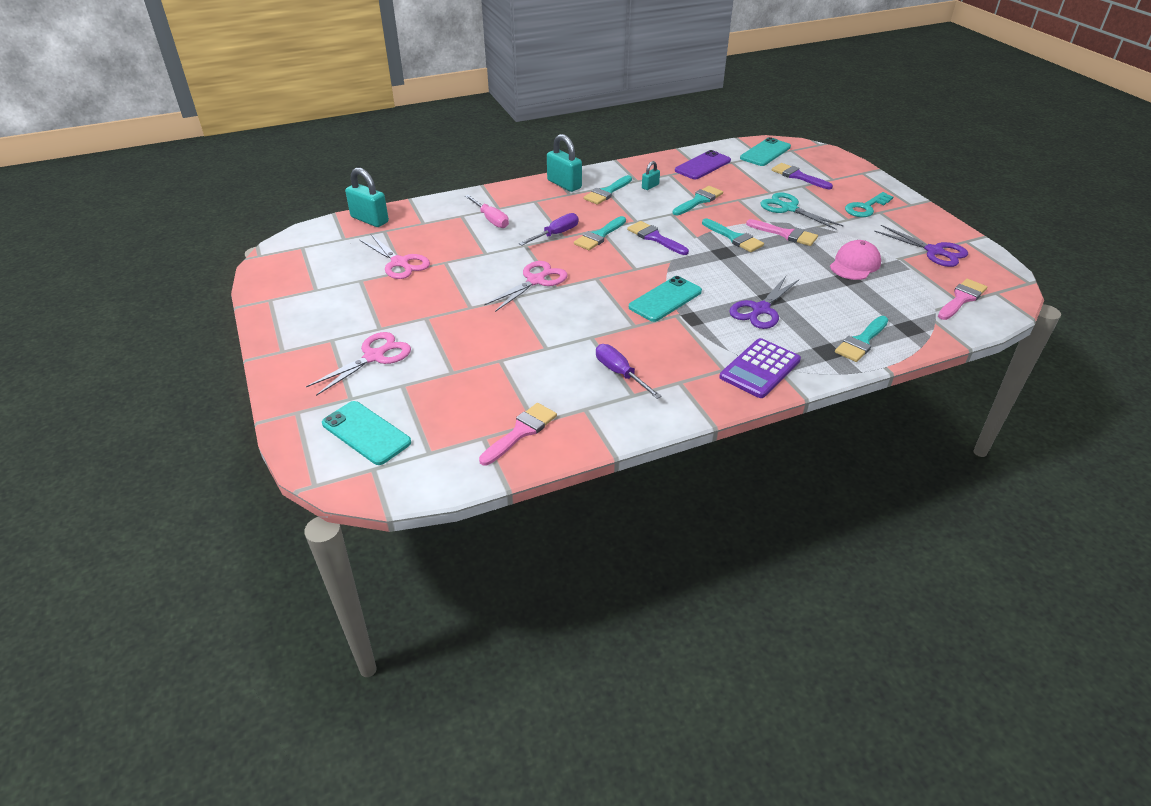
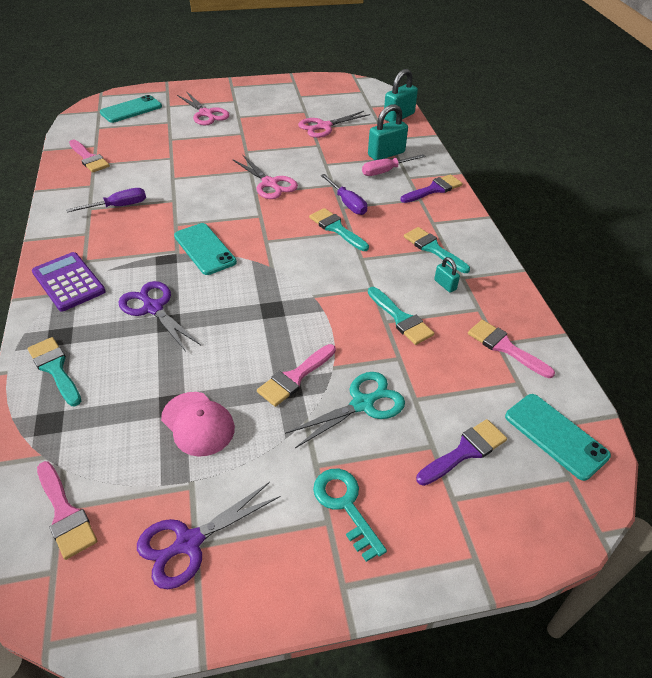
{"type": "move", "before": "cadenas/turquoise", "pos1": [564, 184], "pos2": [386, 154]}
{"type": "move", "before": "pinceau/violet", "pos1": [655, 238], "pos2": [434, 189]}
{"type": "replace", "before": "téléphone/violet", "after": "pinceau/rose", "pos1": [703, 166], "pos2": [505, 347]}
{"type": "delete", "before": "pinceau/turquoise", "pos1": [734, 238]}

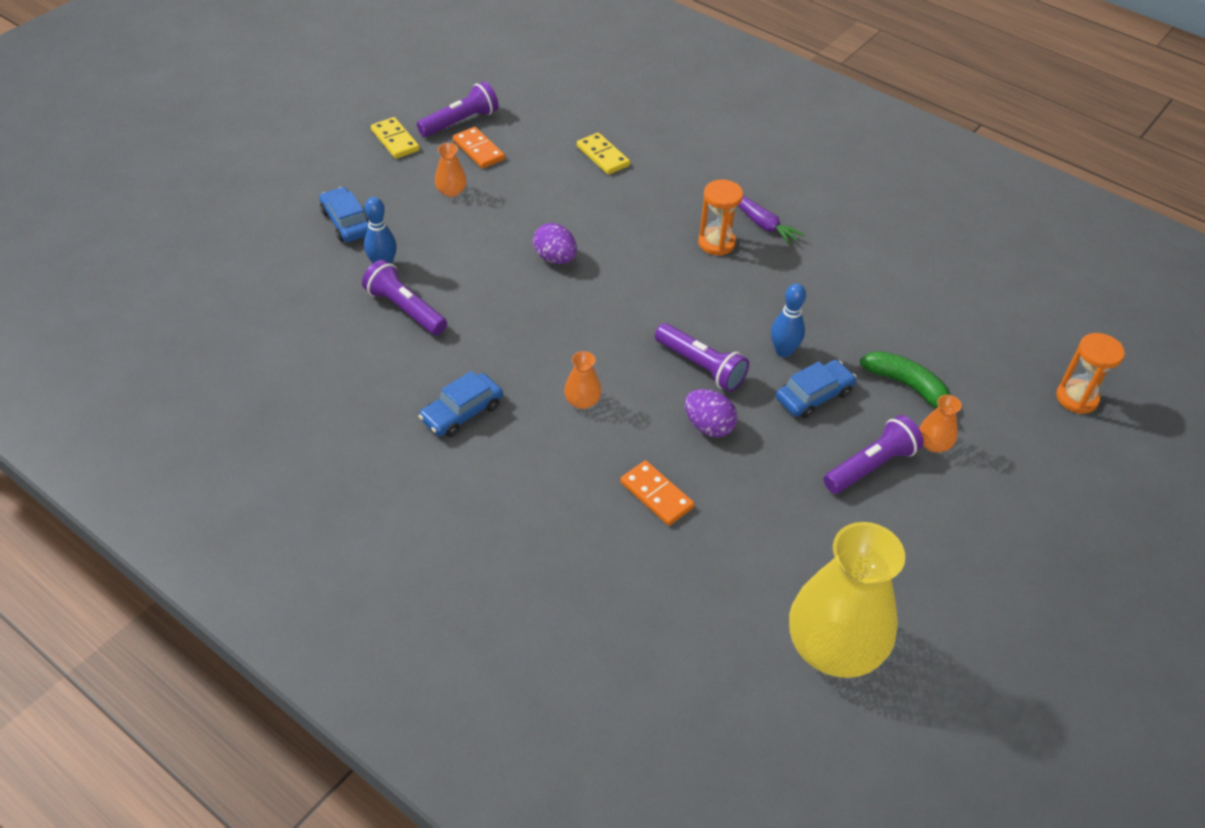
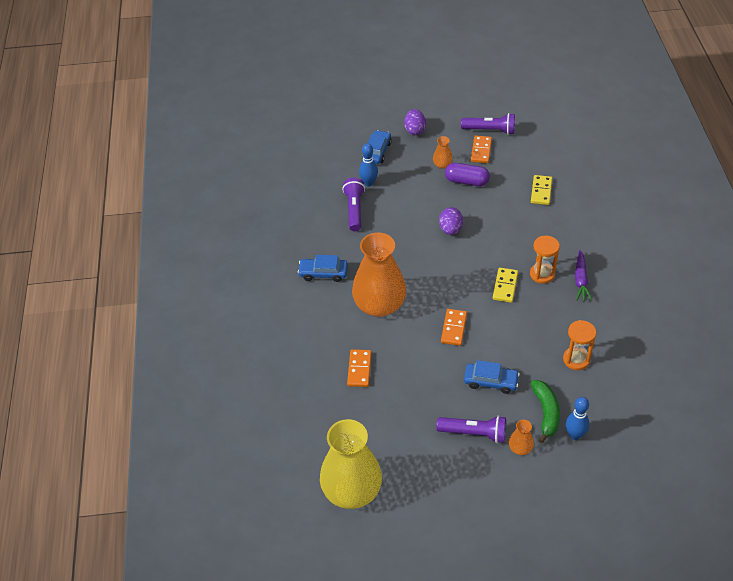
{"type": "move", "before": "domino/jaune", "pos1": [395, 140], "pos2": [505, 286]}
{"type": "resize", "before": "vase/orange", "pos1": [582, 401], "pos2": [379, 305], "scale": 2.41}
{"type": "replace", "before": "lampe de poche/violet", "after": "domino/orange", "pos1": [701, 366], "pos2": [453, 328]}
{"type": "move", "before": "œuf/violet", "pos1": [708, 426], "pos2": [415, 130]}
{"type": "move", "before": "quille/bleu", "pos1": [783, 351], "pos2": [575, 435]}
{"type": "move", "before": "sablier/orange", "pos1": [1076, 398], "pos2": [576, 359]}
{"type": "insert", "after": "gélule/violet", "pos2": [466, 181]}

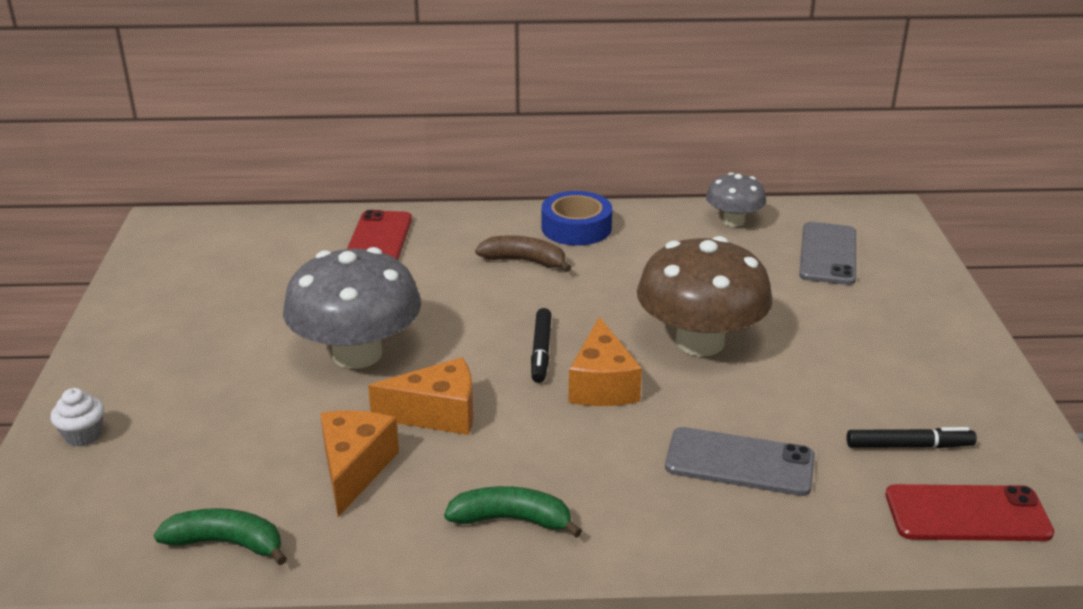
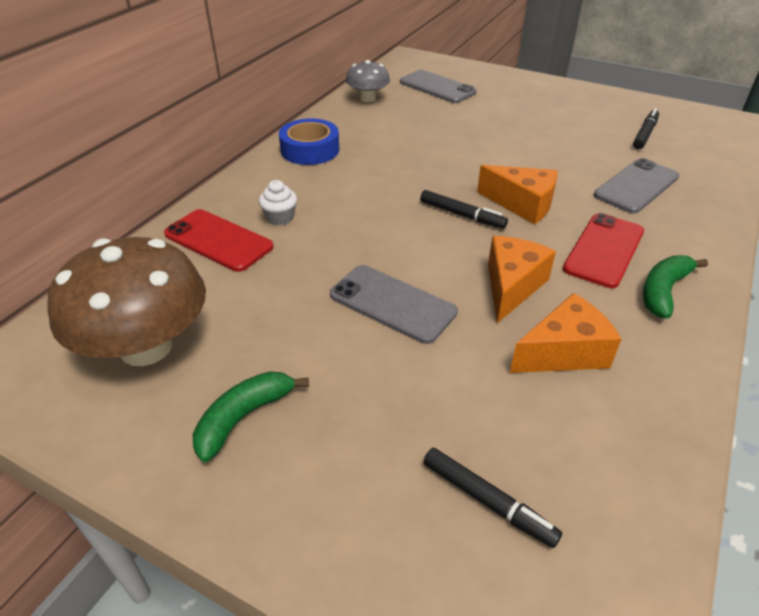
{"type": "move", "before": "muffin/blanc", "pos1": [83, 435], "pos2": [280, 218]}
{"type": "move", "before": "banane/vert", "pos1": [227, 543], "pos2": [243, 417]}
{"type": "replace", "before": "champignon/gris", "after": "téléphone/gris", "pos1": [357, 354], "pos2": [392, 303]}
{"type": "rotate", "before": "fromage/orange", "pos1": [355, 469], "pos2": [564, 352], "turn": 120}
{"type": "delete", "before": "banane/marron", "pos1": [524, 261]}
{"type": "move", "before": "champignon/marron", "pos1": [700, 342], "pos2": [146, 347]}
{"type": "move", "before": "téléphone/rouge", "pos1": [967, 514], "pos2": [604, 250]}
{"type": "insert", "after": "feutre/noir", "pos2": [487, 501]}

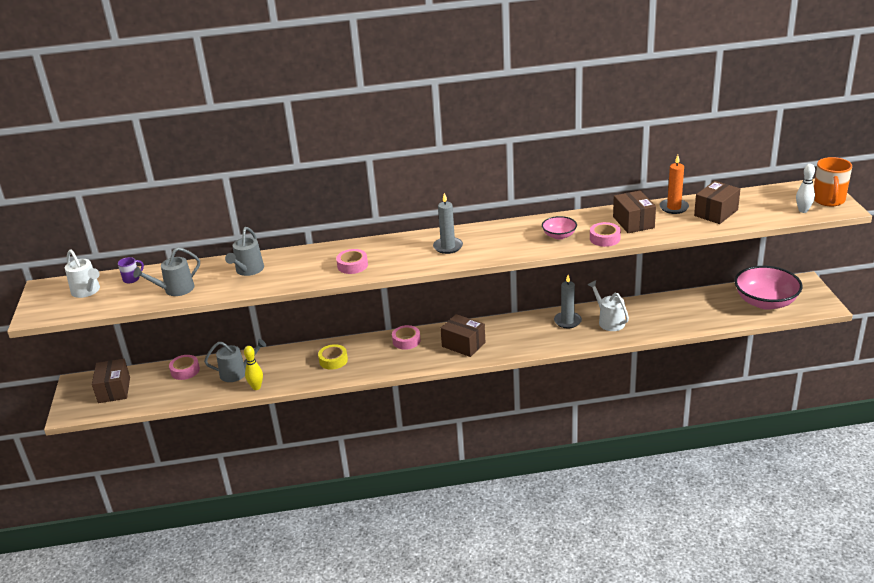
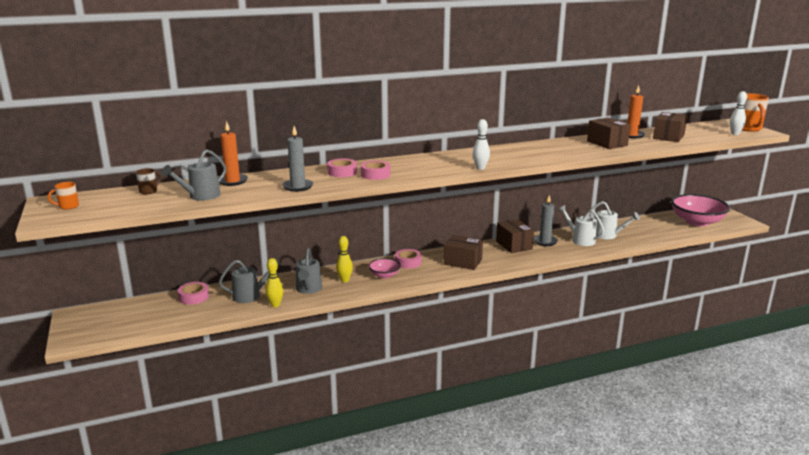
{"type": "move", "before": "arrosoir/blanc", "pos1": [87, 291], "pos2": [608, 235]}
{"type": "move", "before": "boîte/marron", "pos1": [114, 390], "pos2": [514, 245]}
{"type": "recolor", "before": "tasse/violet", "after": "tasse/marron", "pos1": [132, 279], "pos2": [149, 191]}
{"type": "move", "before": "arrosoir/gris", "pos1": [248, 270], "pos2": [308, 289]}
{"type": "replace", "before": "ruban adhésif/jaune", "after": "quille/jaune", "pos1": [333, 360], "pos2": [344, 280]}
{"type": "move", "before": "bougie/gris", "pos1": [448, 247], "pos2": [298, 187]}
{"type": "move", "before": "bol/rose", "pos1": [559, 235], "pos2": [384, 275]}
{"type": "move", "before": "ruban adhésif/rose", "pos1": [604, 238], "pos2": [342, 172]}
{"type": "insert", "after": "tasse/orange", "pos2": [68, 206]}
{"type": "insert", "after": "bougie/orange", "pos2": [232, 181]}
{"type": "insert", "after": "quille/blanc", "pos2": [480, 168]}

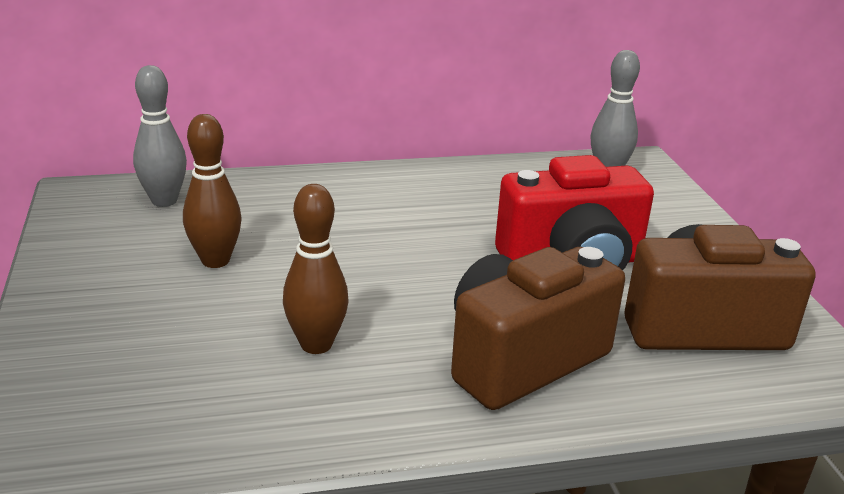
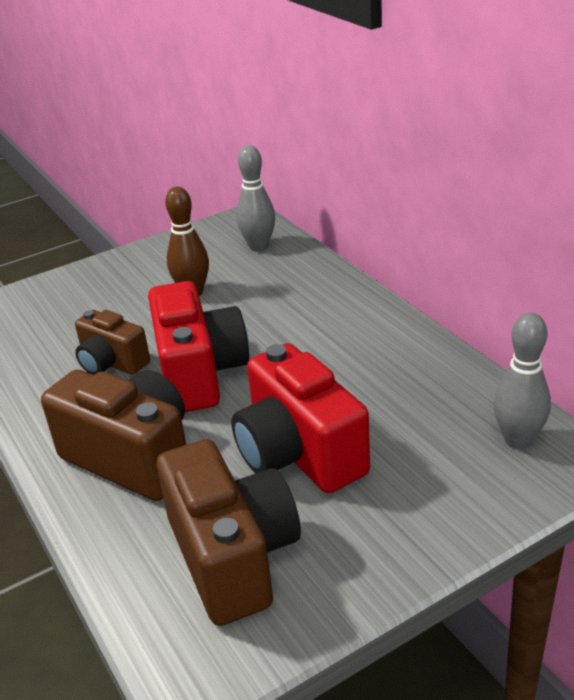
{"type": "replace", "before": "quille/marron", "after": "appareil photo/marron", "pos1": [316, 344], "pos2": [112, 363]}
{"type": "insert", "after": "appareil photo/rouge", "pos2": [200, 373]}

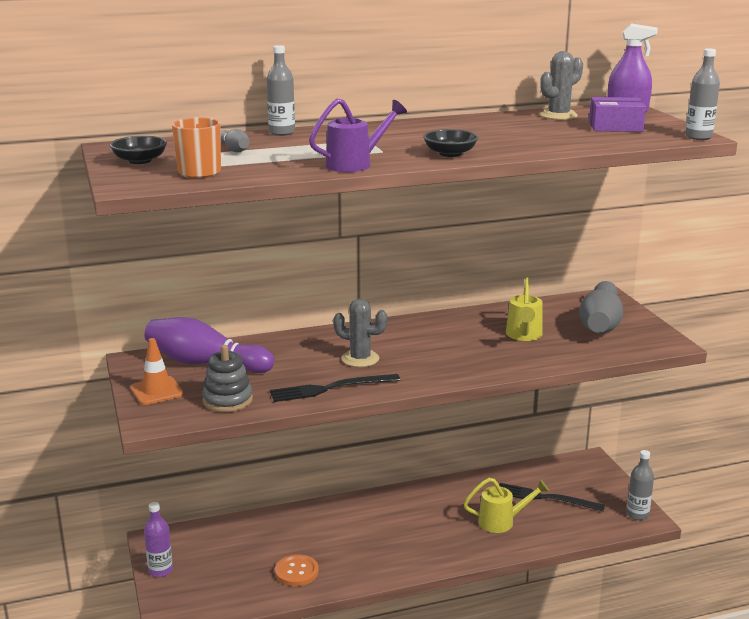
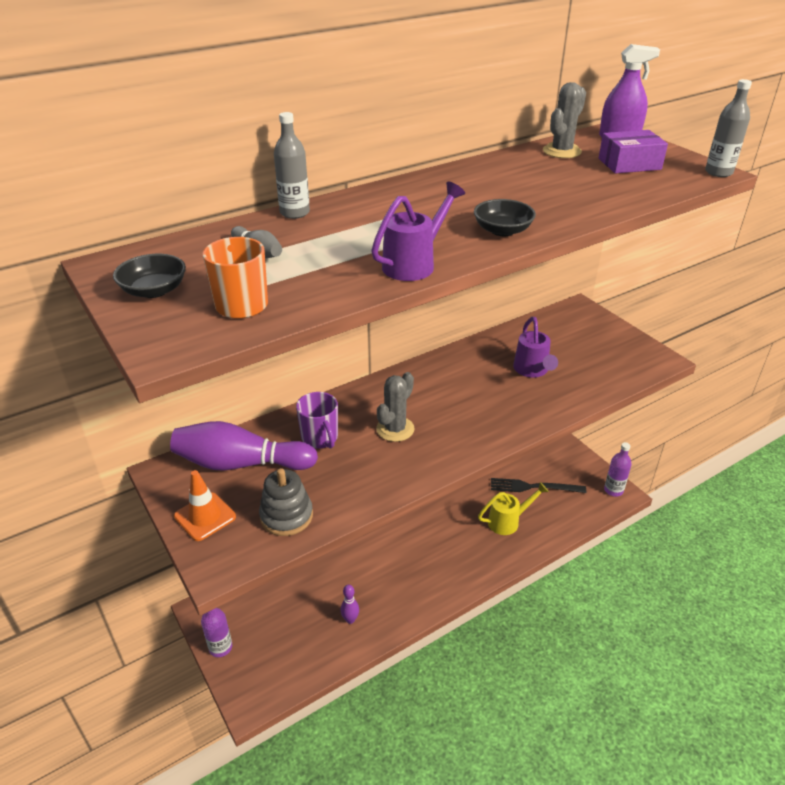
{"type": "delete", "before": "fourchette/noir", "pos1": [330, 388]}
{"type": "replace", "before": "bouton/orange", "after": "quille/violet", "pos1": [296, 572], "pos2": [350, 619]}
{"type": "rotate", "before": "cactus/gris", "pos1": [360, 359], "pos2": [395, 429], "turn": -60}
{"type": "recolor", "before": "arrosoir/jaune", "after": "arrosoir/violet", "pos1": [524, 336], "pos2": [532, 371]}
{"type": "delete", "before": "quille/gris", "pos1": [600, 323]}
{"type": "recolor", "before": "bouteille/gris", "after": "bouteille/violet", "pos1": [637, 514], "pos2": [613, 490]}
{"type": "insert", "after": "tasse/violet", "pos2": [320, 438]}

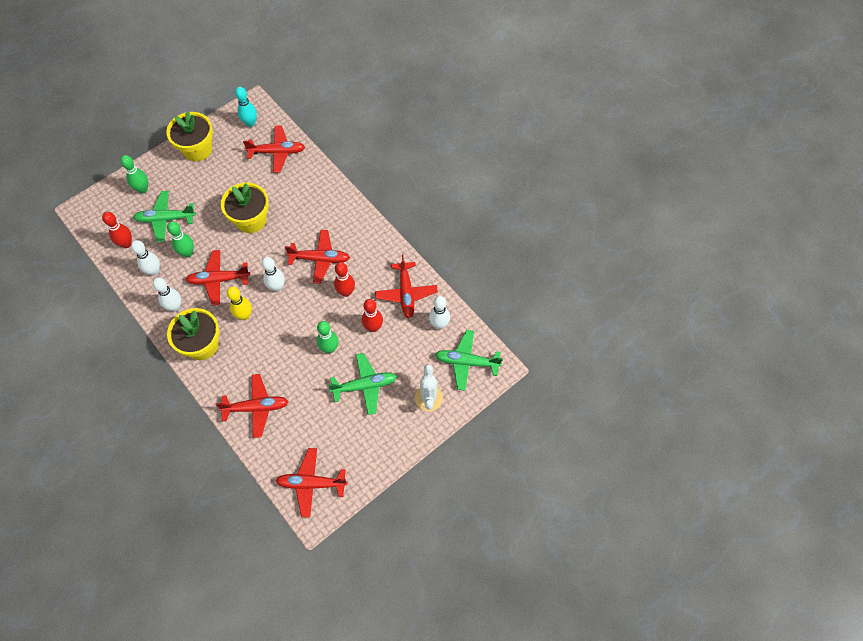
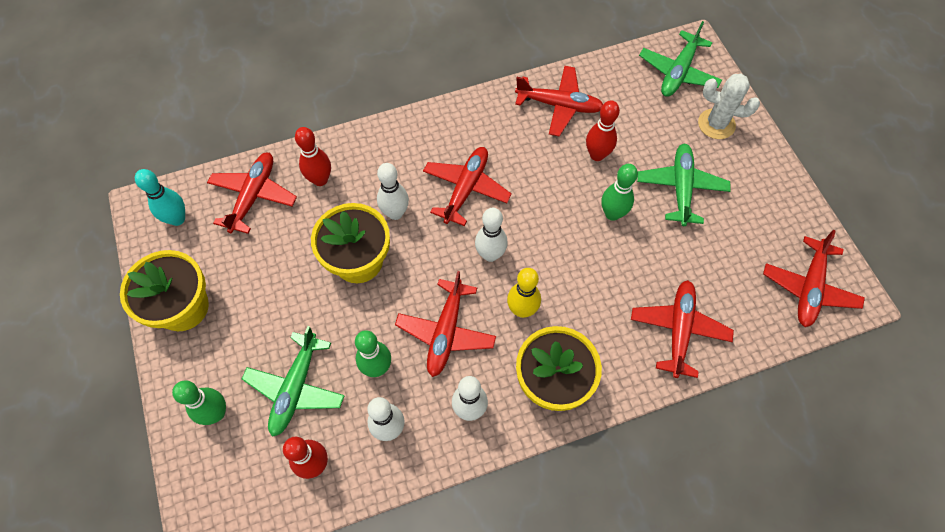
{"type": "move", "before": "quille/rouge", "pos1": [346, 292], "pos2": [320, 180]}
{"type": "move", "before": "quille/blanc", "pos1": [439, 324], "pos2": [395, 213]}

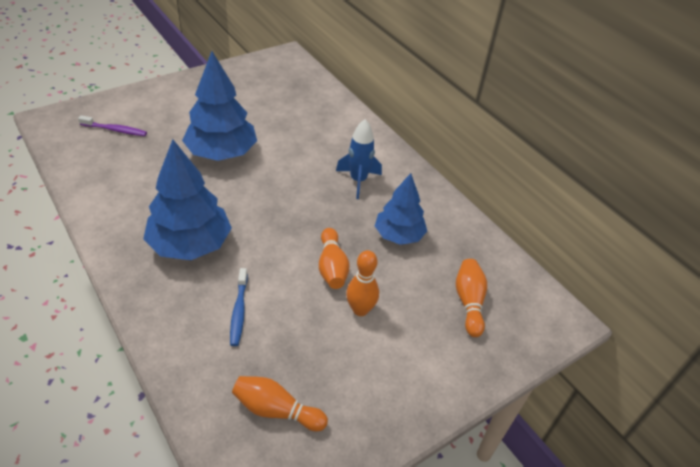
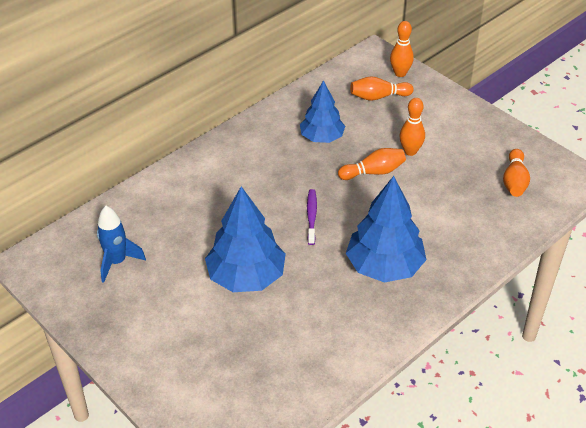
{"type": "move", "before": "brosse à dents/violet", "pos1": [115, 130], "pos2": [311, 216]}
{"type": "delete", "before": "brosse à dents/bleu", "pos1": [239, 311]}
{"type": "move", "before": "fusée/bleu", "pos1": [358, 181], "pos2": [117, 262]}
{"type": "insert", "after": "quille/orange", "pos2": [400, 73]}

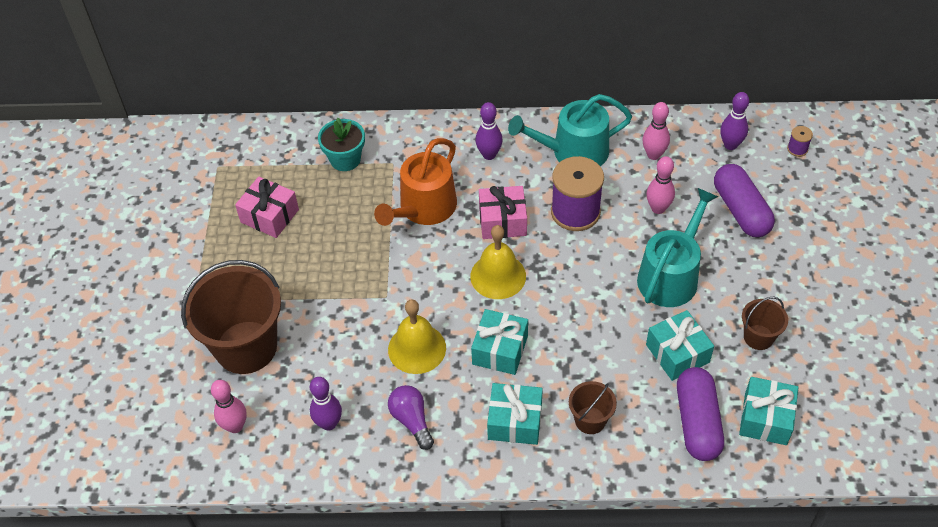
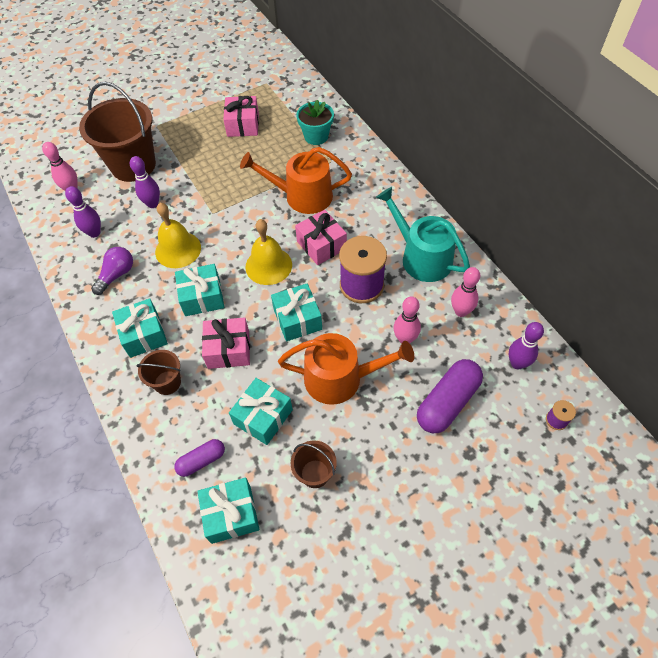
{"type": "move", "before": "quille/violet", "pos1": [489, 155], "pos2": [153, 204]}
{"type": "recolor", "before": "arrosoir/turquoise", "after": "arrosoir/orange", "pos1": [671, 275], "pos2": [340, 378]}
{"type": "resize", "before": "gélule/violet", "pos1": [697, 422], "pos2": [201, 461], "scale": 0.57}
{"type": "insert", "after": "cadeau/rose", "pos2": [228, 349]}
{"type": "insert", "after": "cadeau/turquoise", "pos2": [297, 319]}

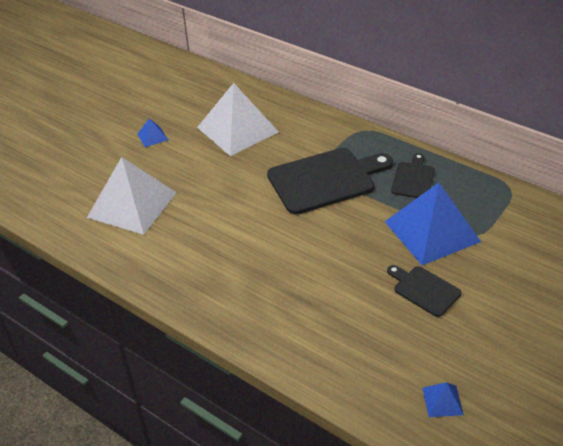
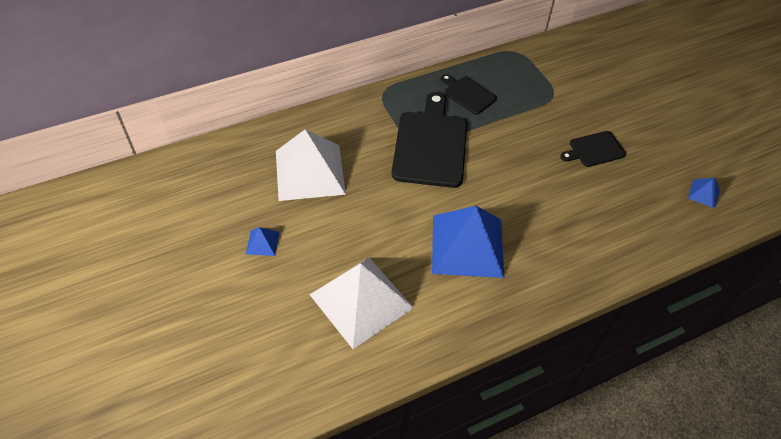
{"type": "move", "before": "pyramide/bleu", "pos1": [431, 231], "pos2": [467, 245]}

